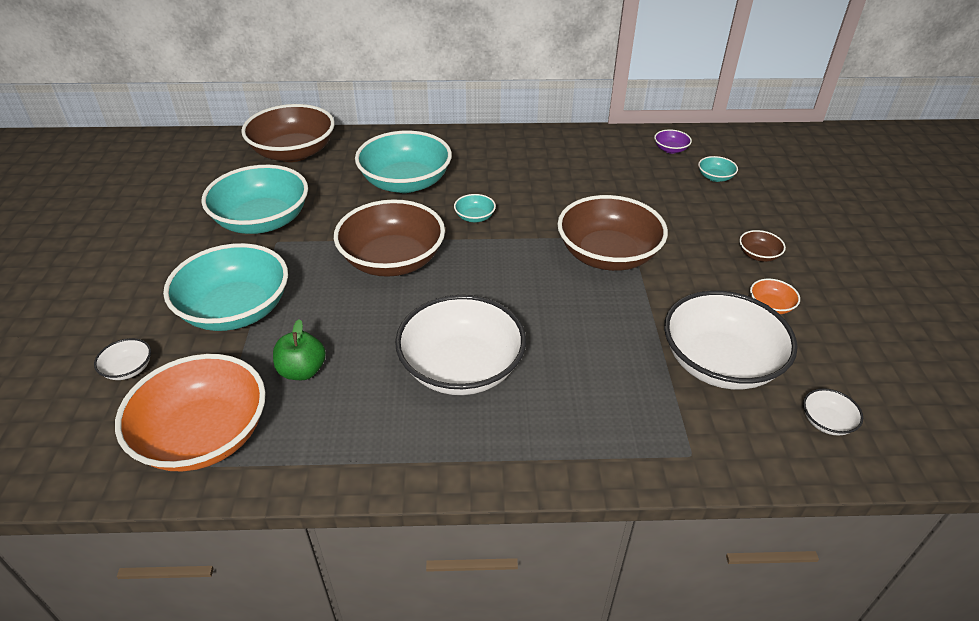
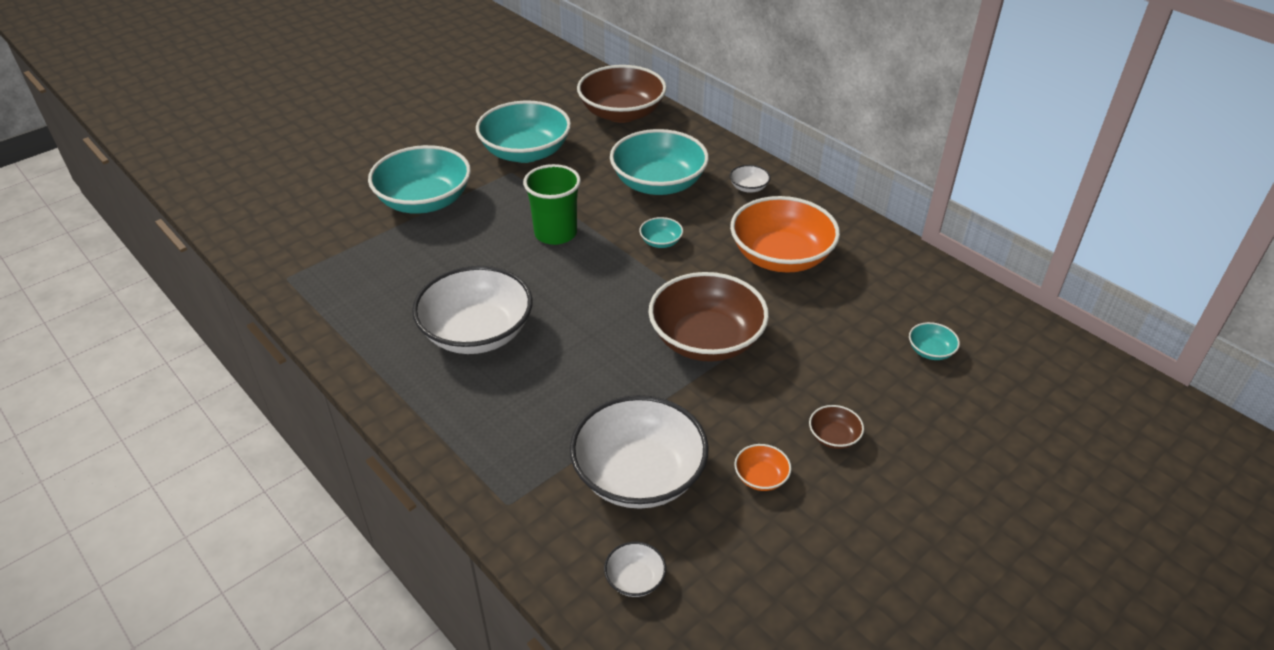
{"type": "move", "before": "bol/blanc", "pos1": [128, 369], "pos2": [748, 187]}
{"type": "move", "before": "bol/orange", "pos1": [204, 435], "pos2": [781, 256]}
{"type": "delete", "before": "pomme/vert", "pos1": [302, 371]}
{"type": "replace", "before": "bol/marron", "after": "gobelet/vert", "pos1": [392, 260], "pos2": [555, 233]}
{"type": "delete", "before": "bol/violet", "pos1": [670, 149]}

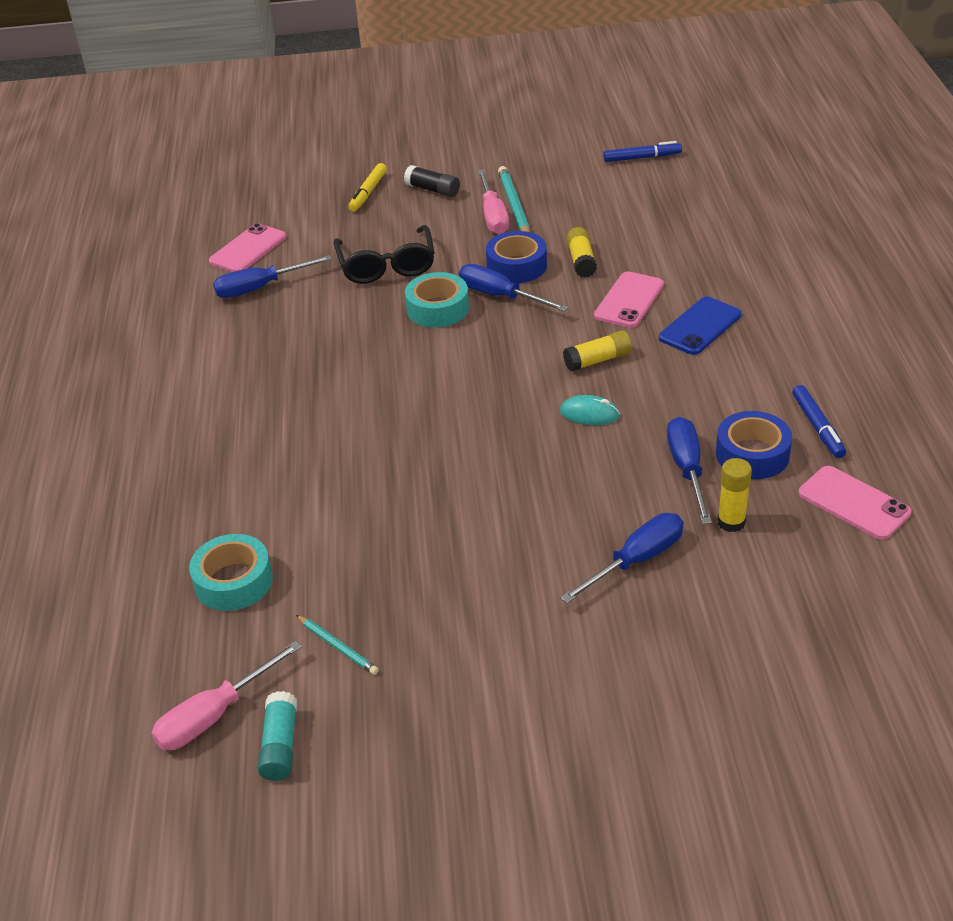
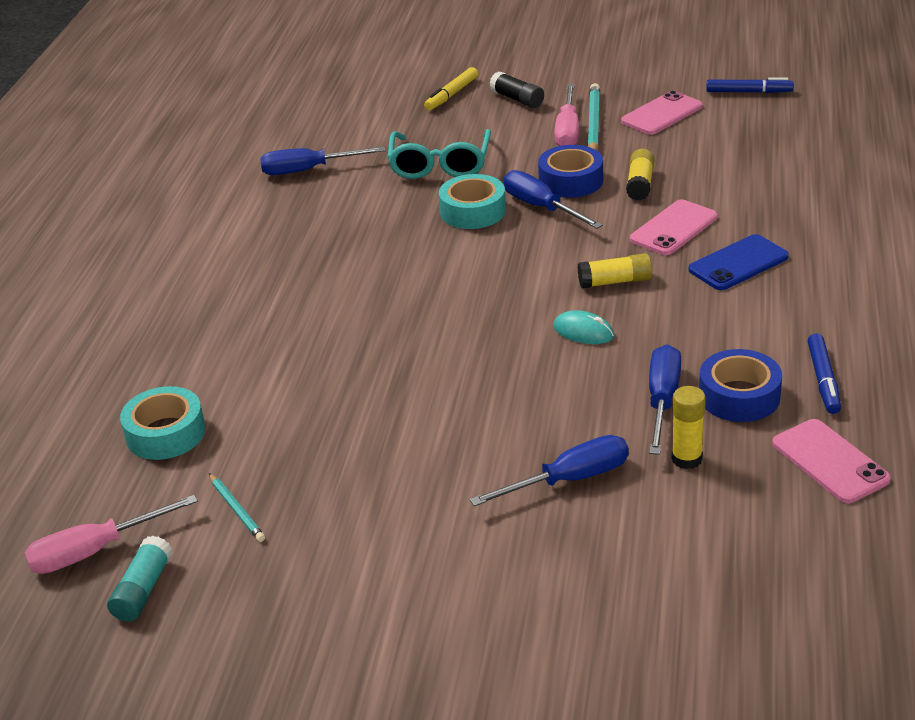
{"type": "move", "before": "téléphone/rose", "pos1": [248, 249], "pos2": [661, 114]}
{"type": "recolor", "before": "lunettes/noir", "after": "lunettes/turquoise", "pos1": [387, 266], "pos2": [440, 165]}

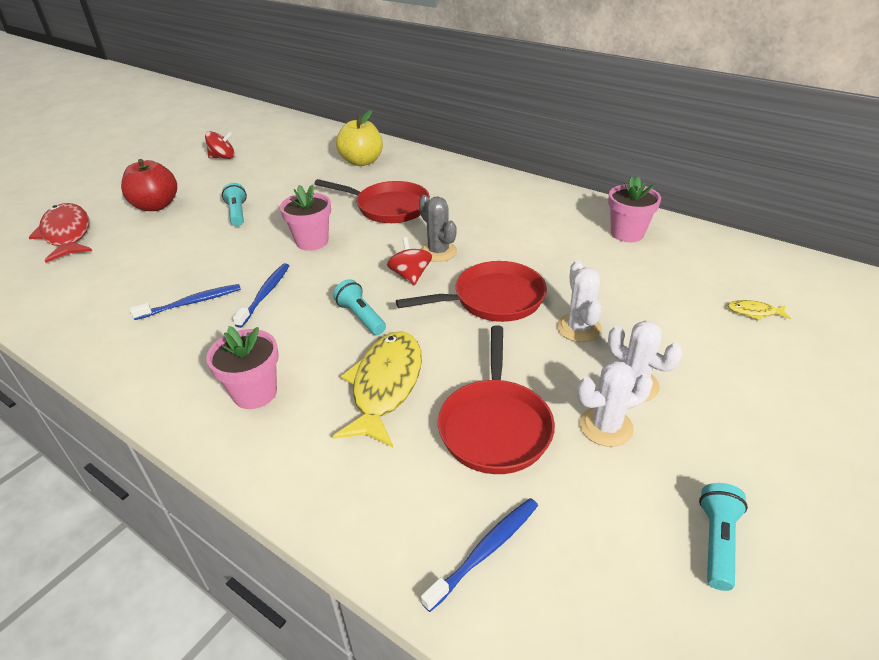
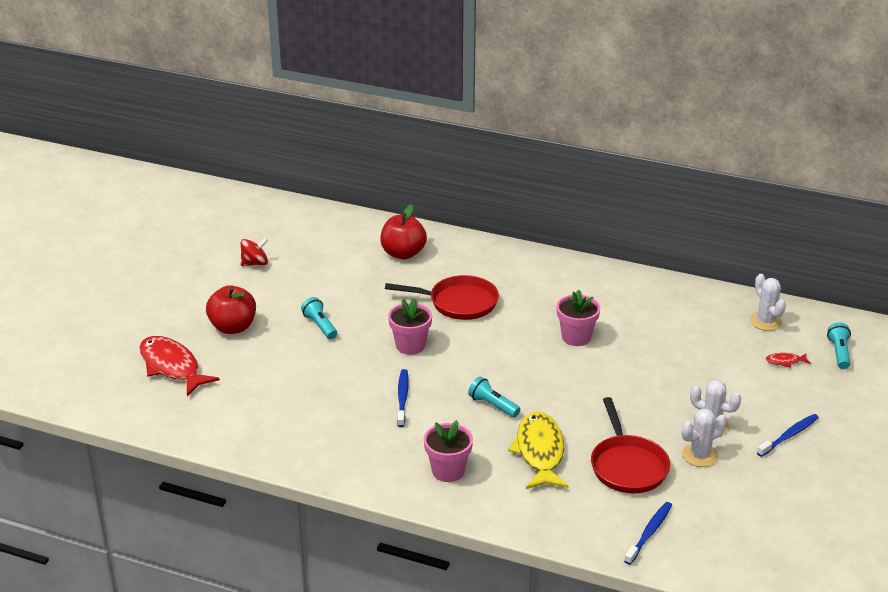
{"type": "move", "before": "brosse à dents/bleu", "pos1": [191, 303], "pos2": [789, 436]}
{"type": "recolor", "before": "pomme/jaune", "after": "pomme/rouge", "pos1": [362, 161], "pos2": [403, 253]}
{"type": "delete", "before": "toupie/rouge", "pos1": [410, 275]}
{"type": "delete", "before": "poêle/rouge", "pos1": [493, 299]}
{"type": "delete", "before": "cactus/gris", "pos1": [438, 252]}
{"type": "move", "before": "cactus/blanc", "pos1": [579, 328], "pos2": [765, 321]}
{"type": "move", "before": "pot de fleurs/rose", "pos1": [627, 233], "pos2": [576, 337]}
{"type": "move", "before": "lampe de poche/turquoise", "pos1": [716, 542], "pos2": [839, 353]}
{"type": "recolor", "before": "poisson/jaune", "after": "poisson/rouge", "pos1": [754, 312], "pos2": [785, 361]}

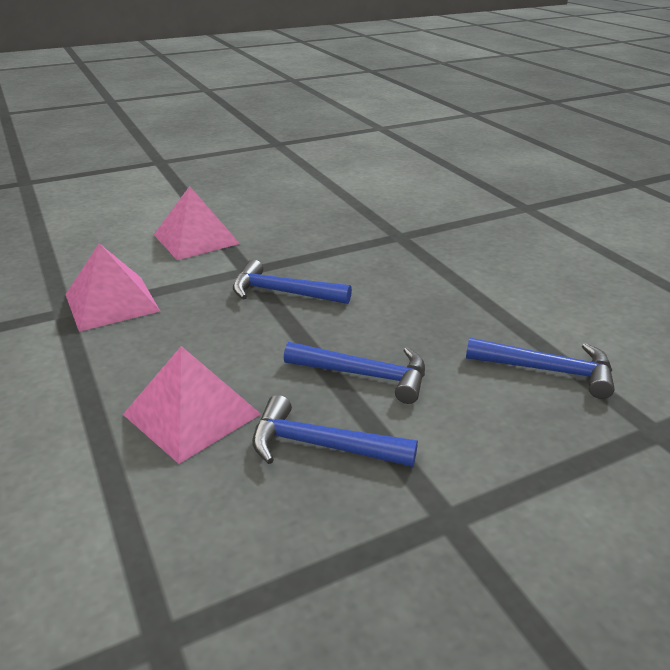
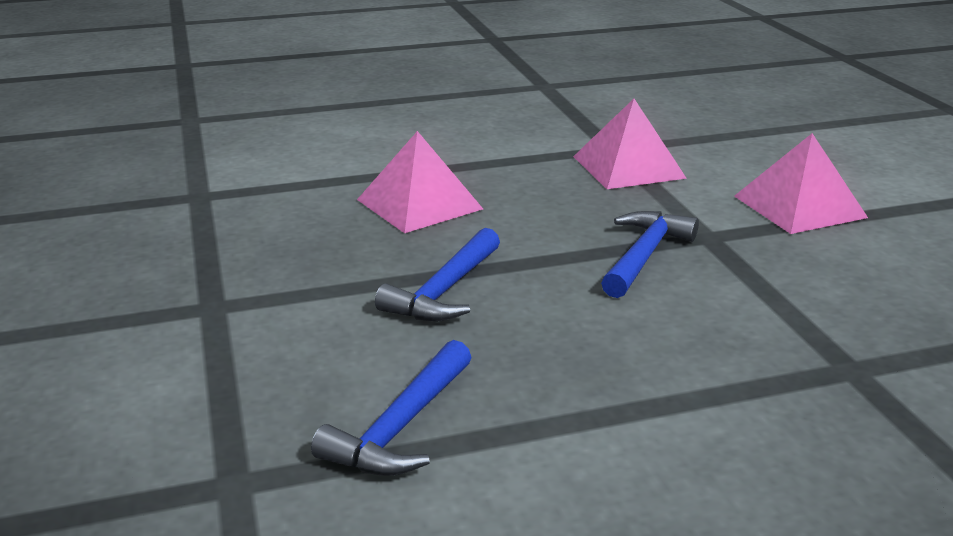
{"type": "delete", "before": "marteau/bleu", "pos1": [321, 445]}

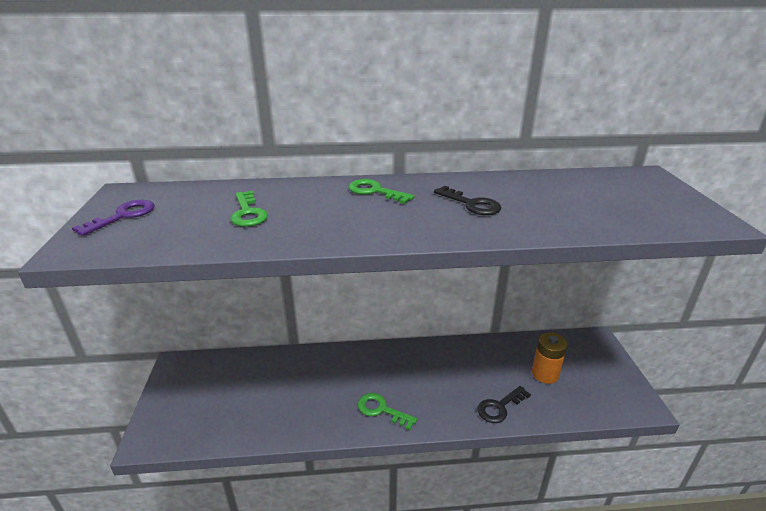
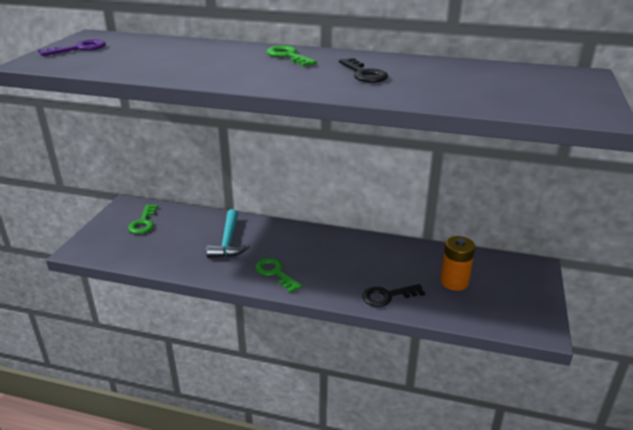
{"type": "move", "before": "clé/vert", "pos1": [248, 213], "pos2": [143, 222]}
{"type": "insert", "after": "marteau/turquoise", "pos2": [228, 242]}

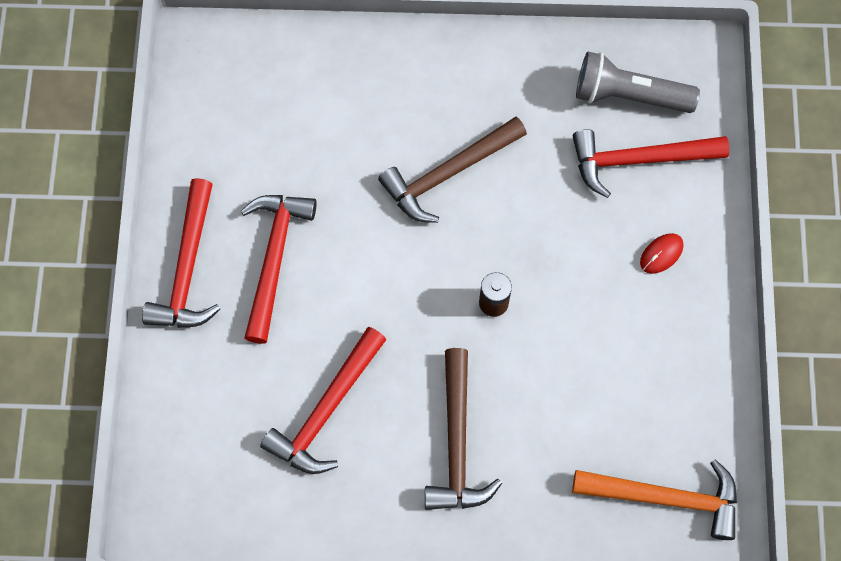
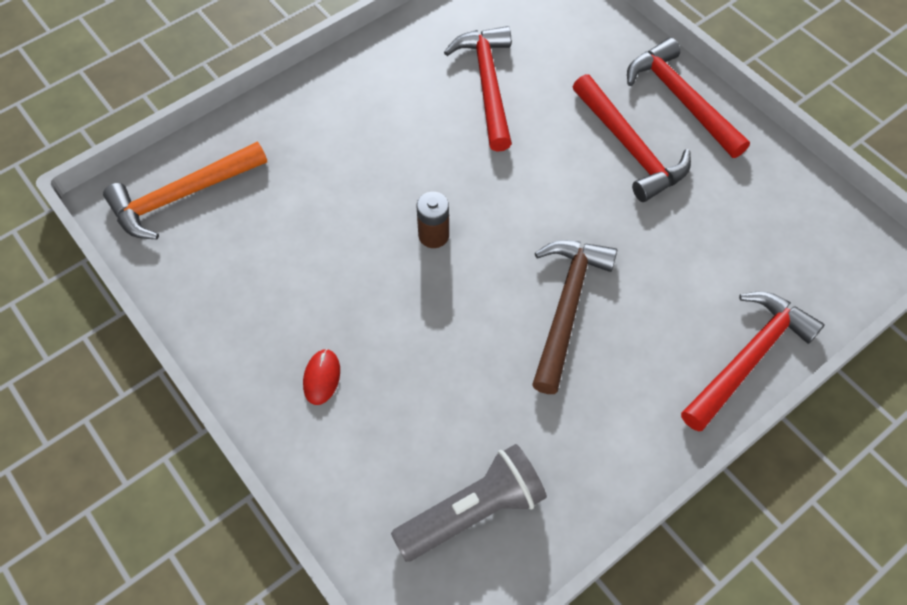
{"type": "delete", "before": "marteau/marron", "pos1": [457, 443]}
{"type": "move", "before": "marteau/rouge", "pos1": [638, 160], "pos2": [748, 358]}

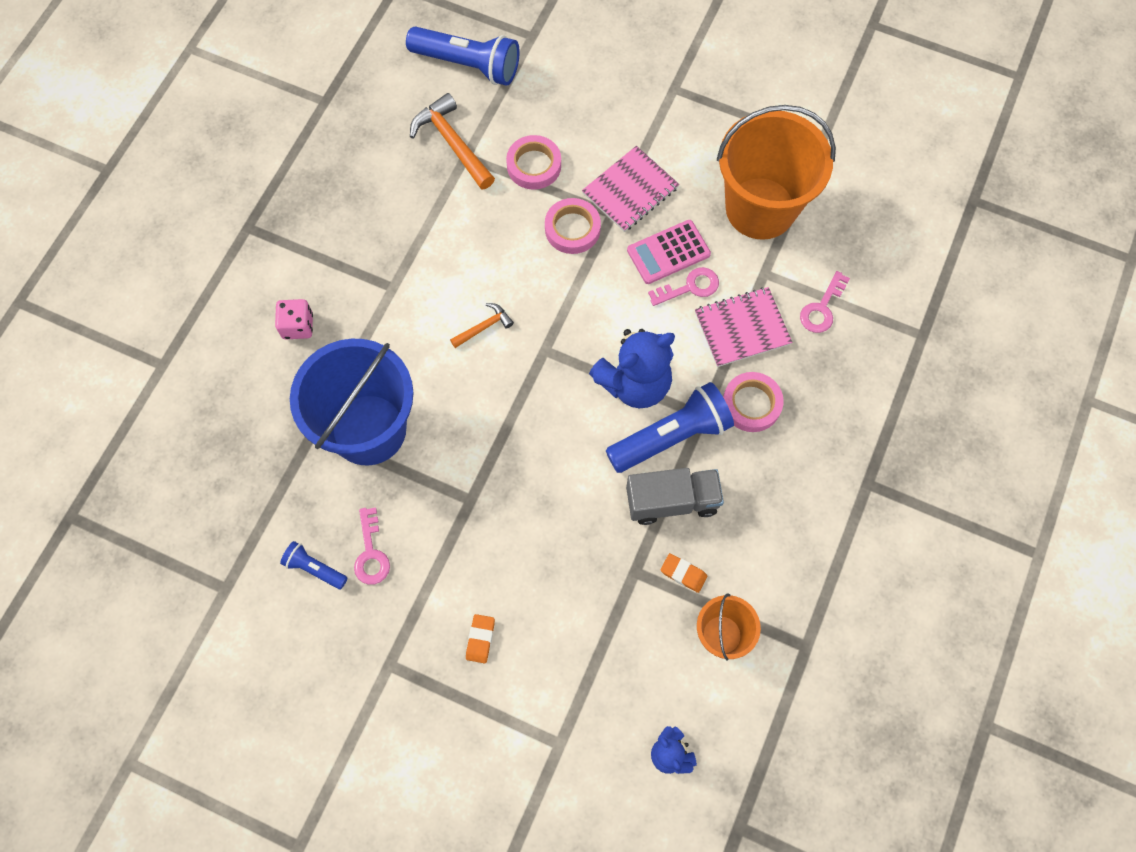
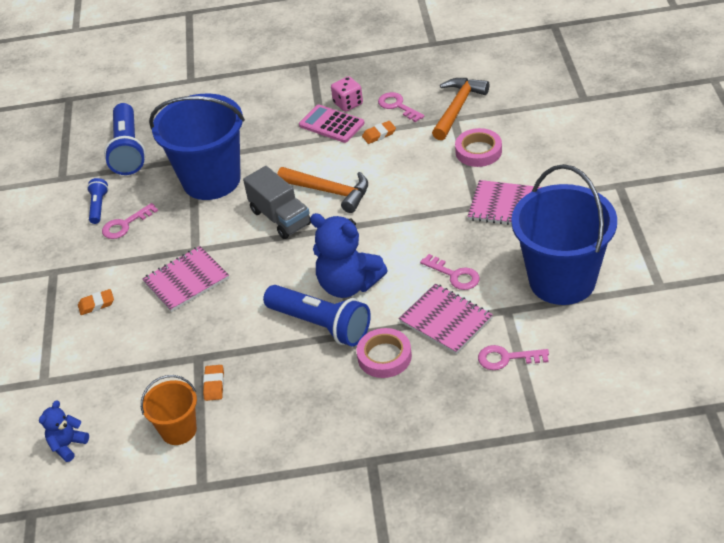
{"type": "move", "before": "dé/rose", "pos1": [298, 326], "pos2": [348, 103]}
{"type": "move", "before": "lampe de poche/bleu", "pos1": [468, 65], "pos2": [128, 150]}
{"type": "resize", "before": "marteau/orange", "pos1": [484, 327], "pos2": [329, 192], "scale": 1.83}
{"type": "delete", "before": "ruban adhésif/rose", "pos1": [572, 229]}
{"type": "move", "before": "camion/gris", "pos1": [672, 501], "pos2": [280, 218]}
{"type": "move", "before": "calculatrice/rose", "pos1": [668, 252], "pos2": [331, 124]}
{"type": "recolor", "before": "seau/orange", "after": "seau/bleu", "pos1": [760, 208], "pos2": [562, 280]}
{"type": "insert", "after": "carnet/rose", "pos2": [186, 280]}
{"type": "insert", "after": "gomme/orange", "pos2": [379, 134]}
{"type": "insert", "after": "clé/rose", "pos2": [398, 106]}

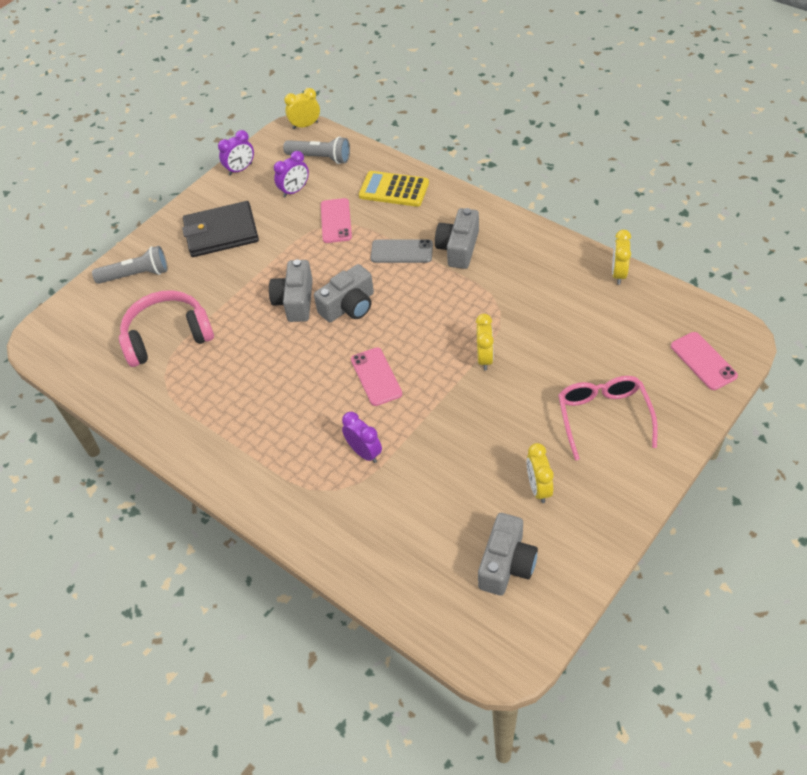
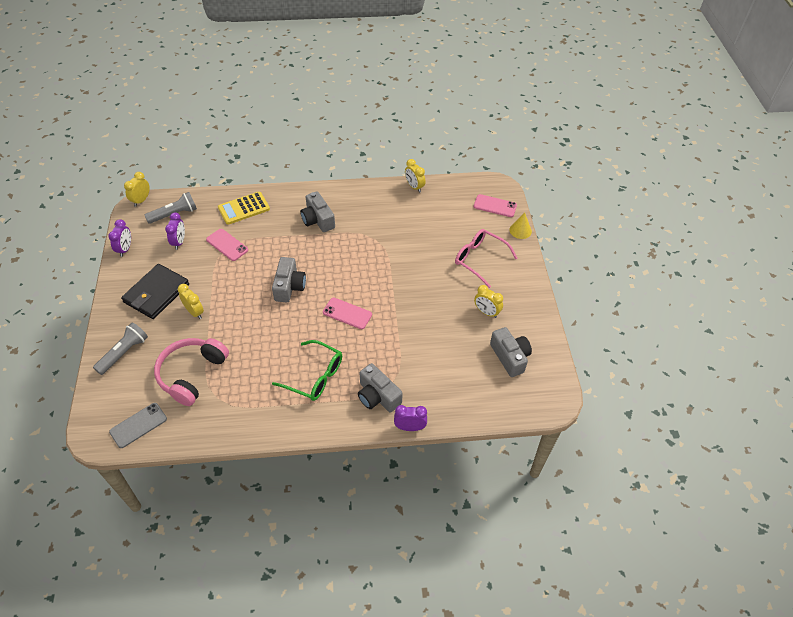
{"type": "move", "before": "appareil photo/gris", "pos1": [295, 301], "pos2": [377, 396]}
{"type": "move", "before": "réveil/violet", "pos1": [364, 452], "pos2": [410, 427]}
{"type": "move", "before": "téléphone/gris", "pos1": [401, 251], "pos2": [138, 425]}
{"type": "move", "before": "réveil/jaune", "pos1": [484, 358], "pos2": [194, 312]}
{"type": "insert", "after": "lunettes/vert", "pos2": [314, 376]}
{"type": "insert", "after": "cône/jaune", "pos2": [520, 230]}

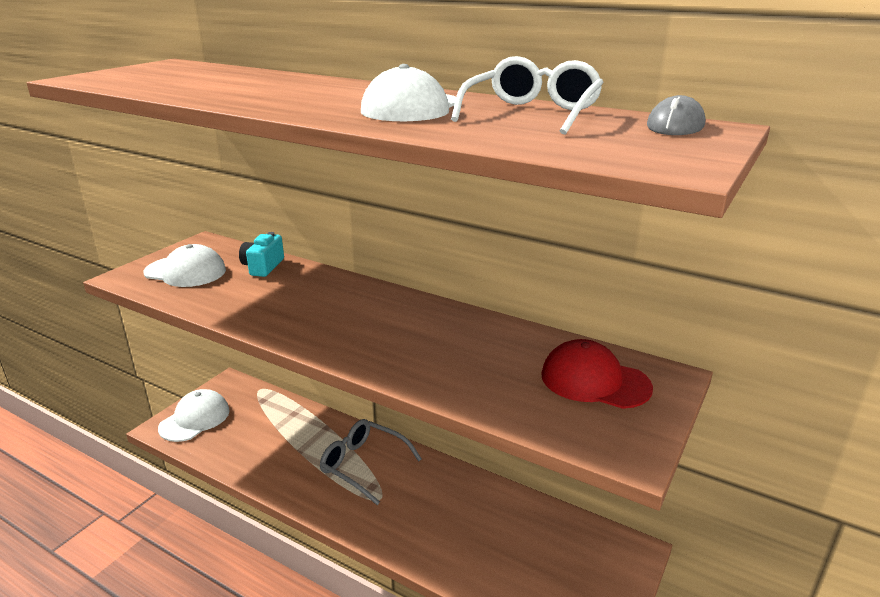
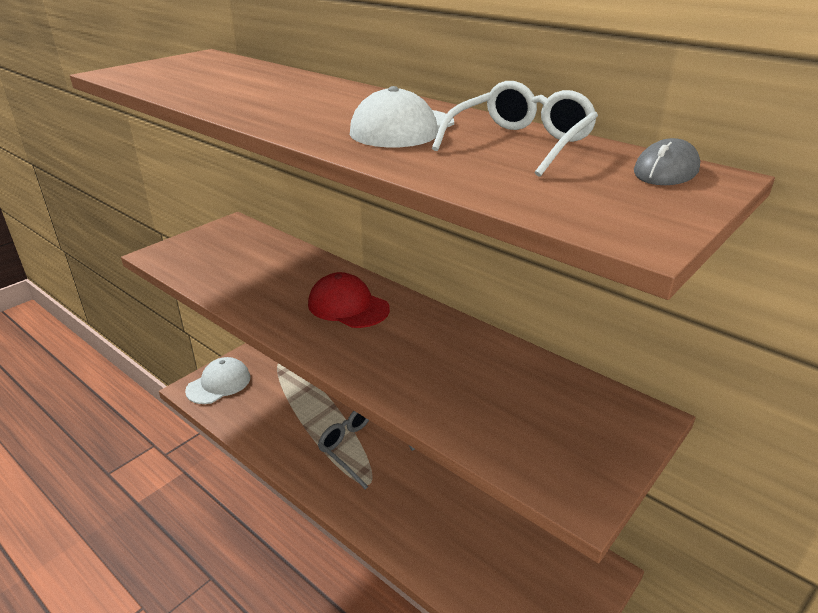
{"type": "delete", "before": "casquette/blanc", "pos1": [185, 271]}
{"type": "delete", "before": "appareil photo/turquoise", "pos1": [263, 267]}
{"type": "move", "before": "casquette/rouge", "pos1": [594, 381], "pos2": [348, 306]}

